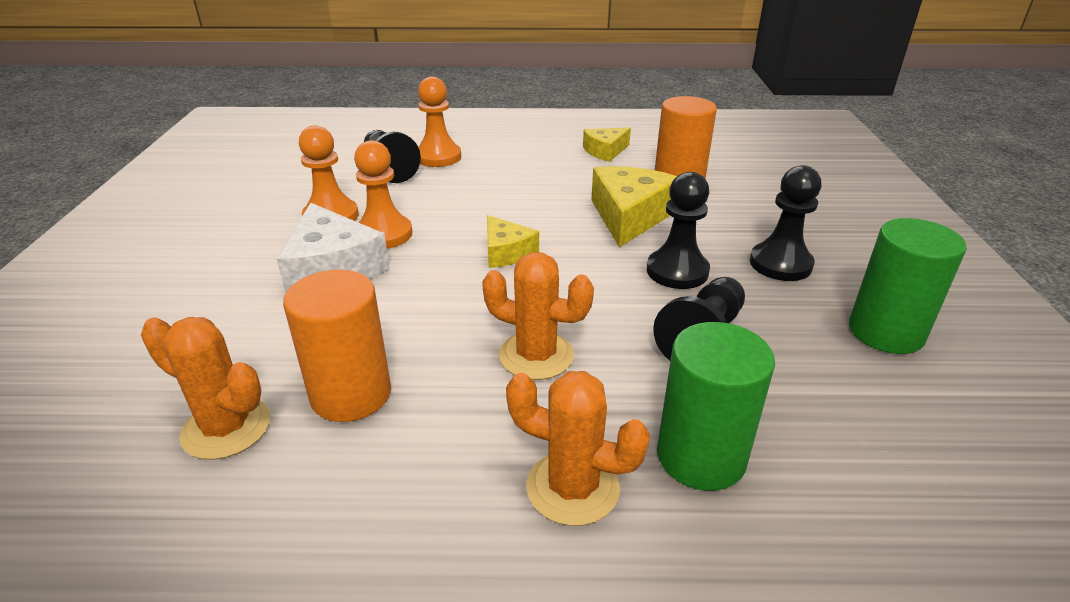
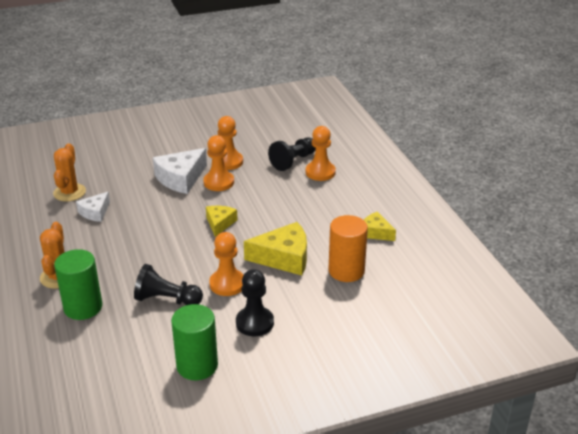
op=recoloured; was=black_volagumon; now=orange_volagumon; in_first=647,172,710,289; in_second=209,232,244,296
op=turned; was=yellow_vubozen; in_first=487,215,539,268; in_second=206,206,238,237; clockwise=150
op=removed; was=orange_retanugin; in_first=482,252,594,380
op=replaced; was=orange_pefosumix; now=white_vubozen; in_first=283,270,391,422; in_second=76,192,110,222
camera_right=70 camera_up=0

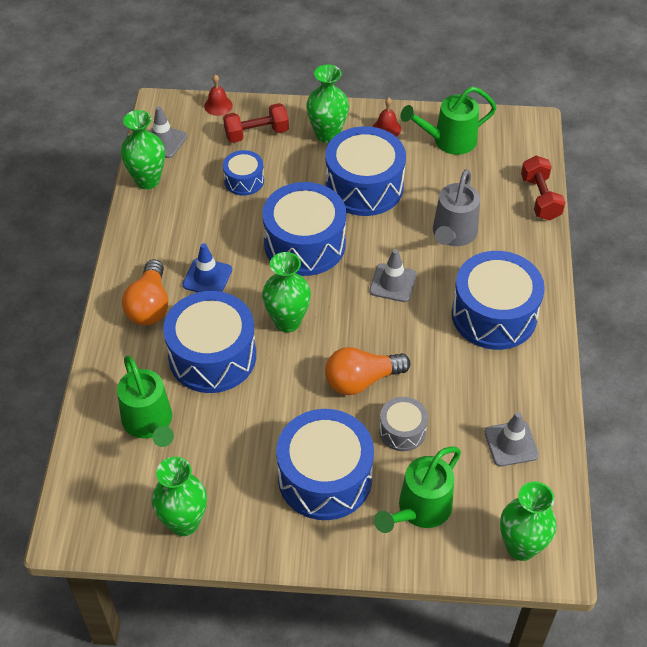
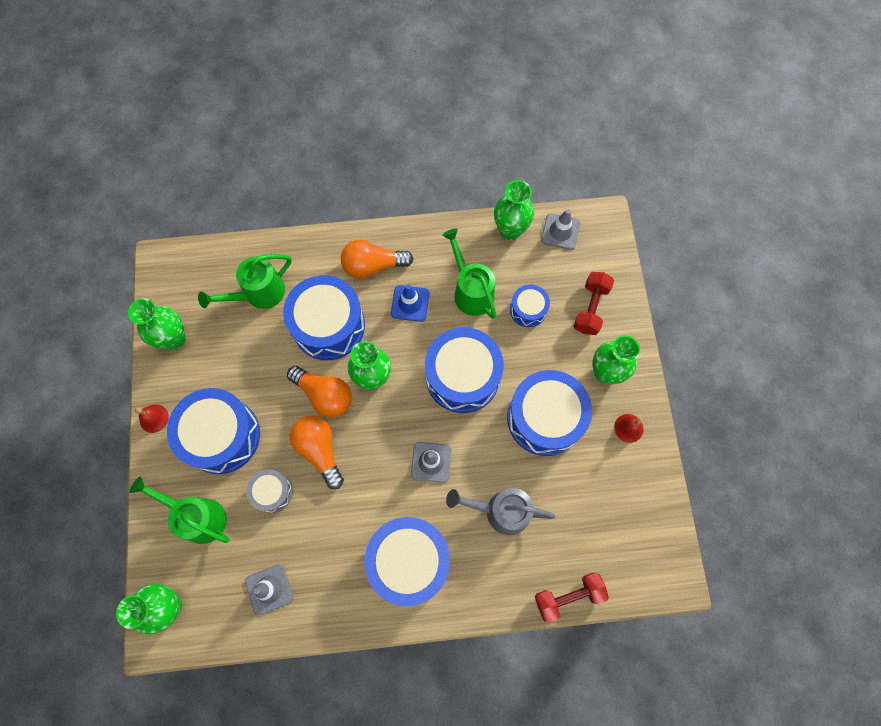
op=moved; was=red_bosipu; in_first=204,74,233,116; in_second=135,404,169,433
op=moved; was=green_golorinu; in_first=400,86,497,155; in_second=442,228,497,319
op=turned; was=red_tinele; in_first=223,103,289,143; in_second=573,272,614,335; clockwise=45
op=added; now=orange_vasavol; in_second=287,366,352,418
camera_right=80 camera_up=20

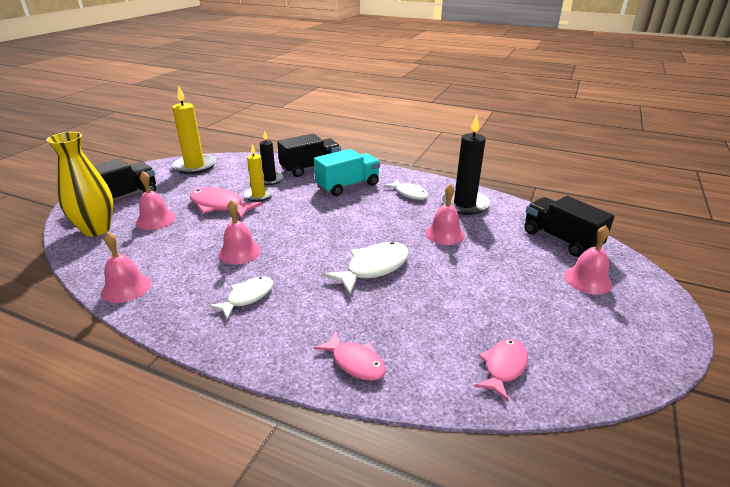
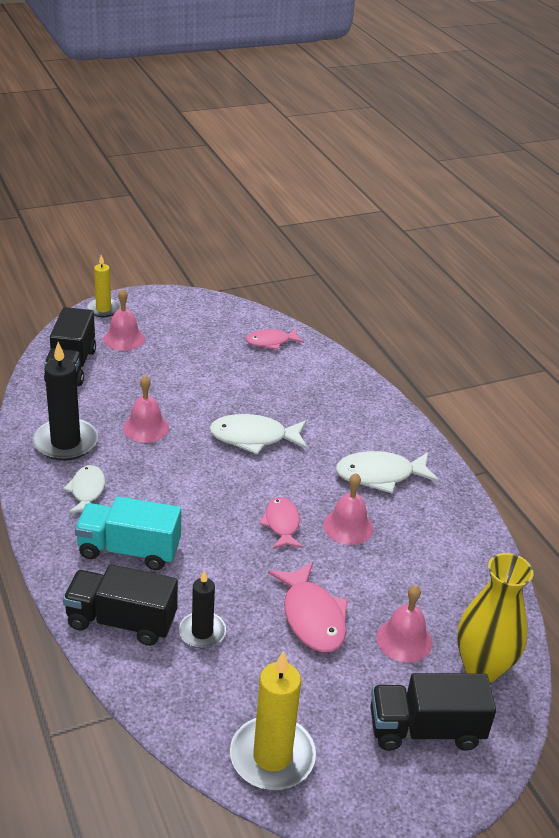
op=moved; was=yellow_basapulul; in_first=244,144,273,202; in_second=87,255,120,317
op=removed; was=pink_bosipu; in_first=101,232,151,303
op=resized; was=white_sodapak; in_first=209,277,273,320; in_second=335,451,439,493; ratio=1.52
op=moved; was=pink_sodapak; in_first=314,331,386,381; in_second=259,497,303,549
camera_right=-140 camera_up=5

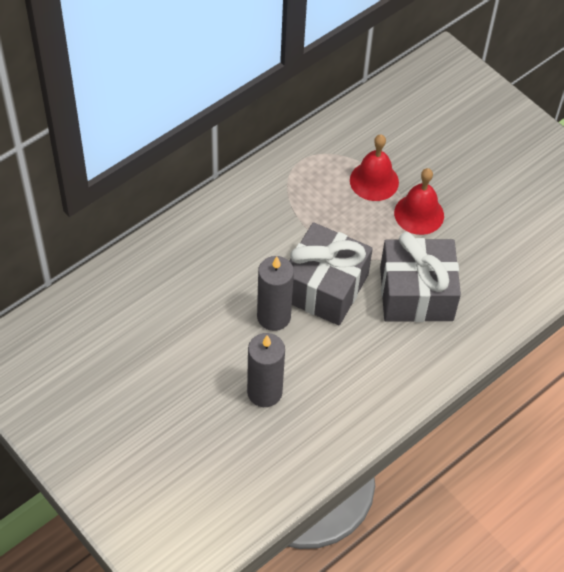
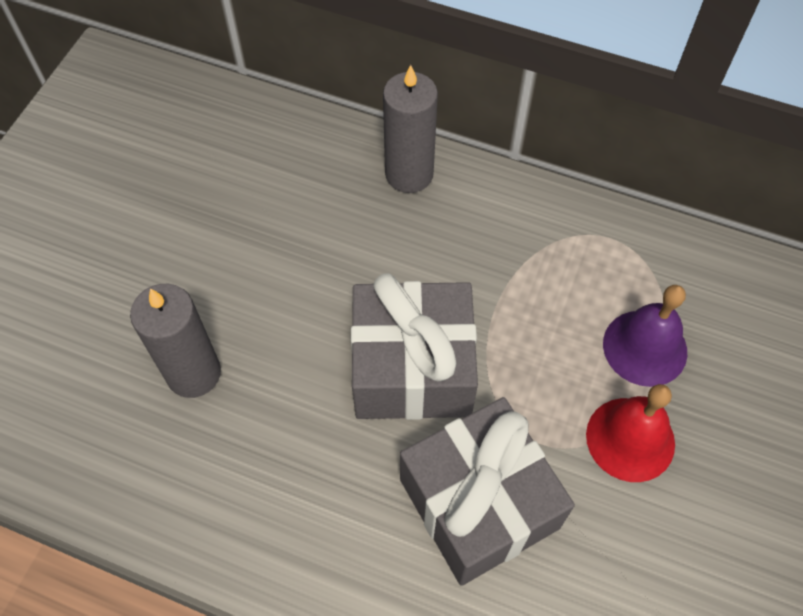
op=recoloured; was=red_bosipu; now=purple_bosipu; in_first=350,134,399,201; in_second=603,285,687,387
op=moved; was=grey_basapulul; in_first=257,256,294,331; in_second=383,65,438,193
camera_right=65 camera_up=5

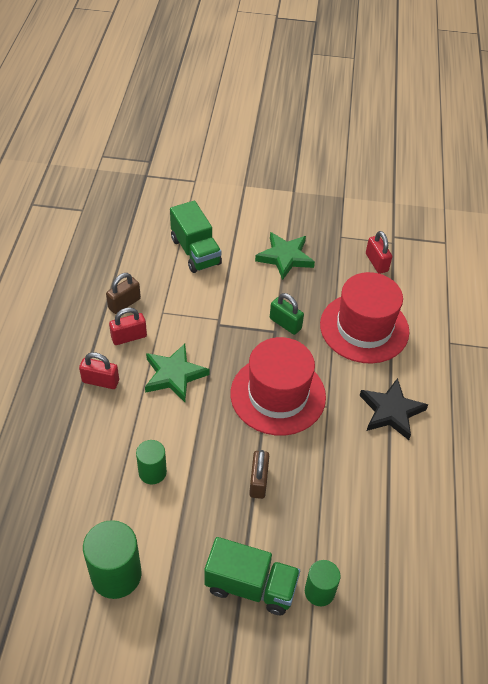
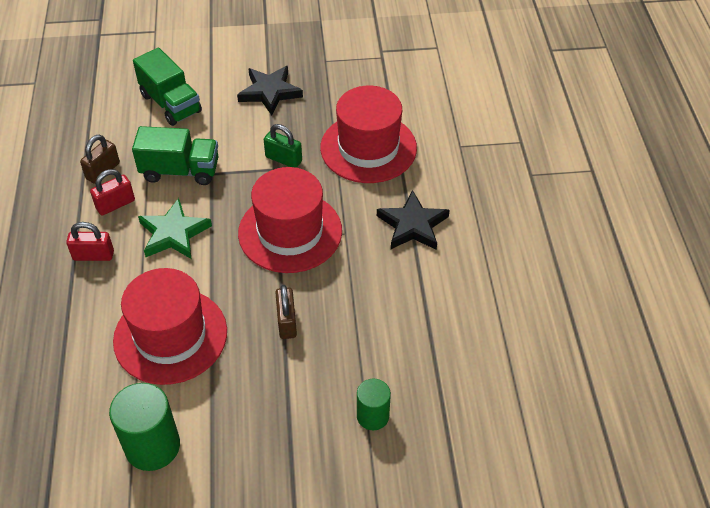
op=removed; was=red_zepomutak; in_first=366,231,392,274
op=recoloured; was=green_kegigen; now=black_kegigen; in_first=255,232,315,280; in_second=237,66,303,116
op=replaced; was=green_pefosumix; now=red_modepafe; in_first=136,440,167,484; in_second=113,268,227,385
op=moved; was=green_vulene; in_first=204,537,300,615; in_second=132,126,219,185
camera_right=-10 camera_up=0

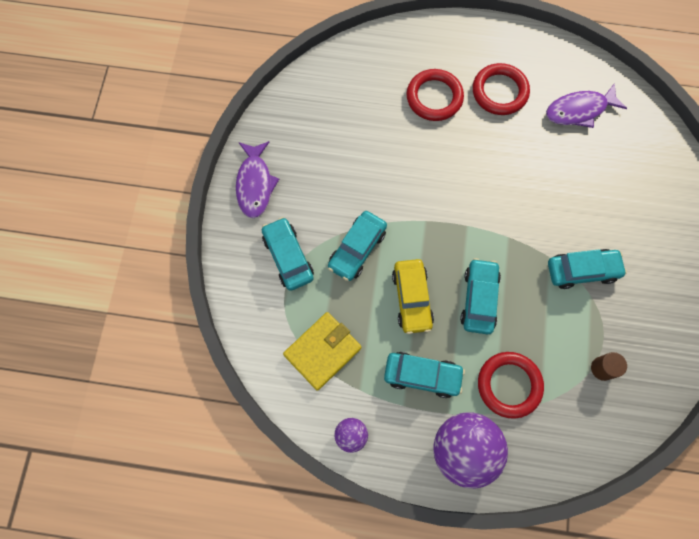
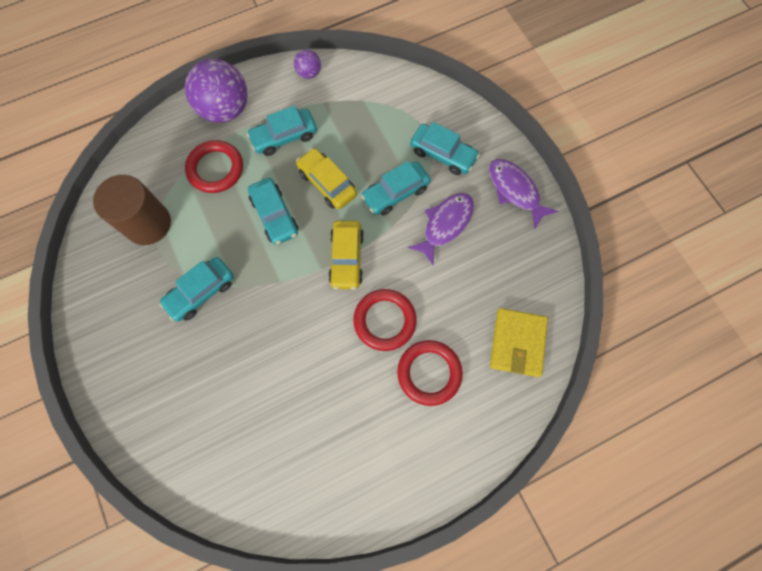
op=moved; was=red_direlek; in_first=473,63,530,115; in_second=353,289,417,351
op=moved; was=purple_sodapak; in_first=546,83,627,128; in_second=408,193,474,265
op=turned; was=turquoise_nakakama; in_first=328,211,387,281; in_second=361,161,431,216; clockwise=-120
op=moved; was=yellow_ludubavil; in_first=283,312,361,391; in_second=490,308,548,377
op=resized; was=brown_pefosumix; in_first=591,352,627,381; in_second=93,175,171,245; ratio=2.14
op=added; now=yellow_nakakama; in_second=328,221,364,290
camera_right=145 camera_up=0

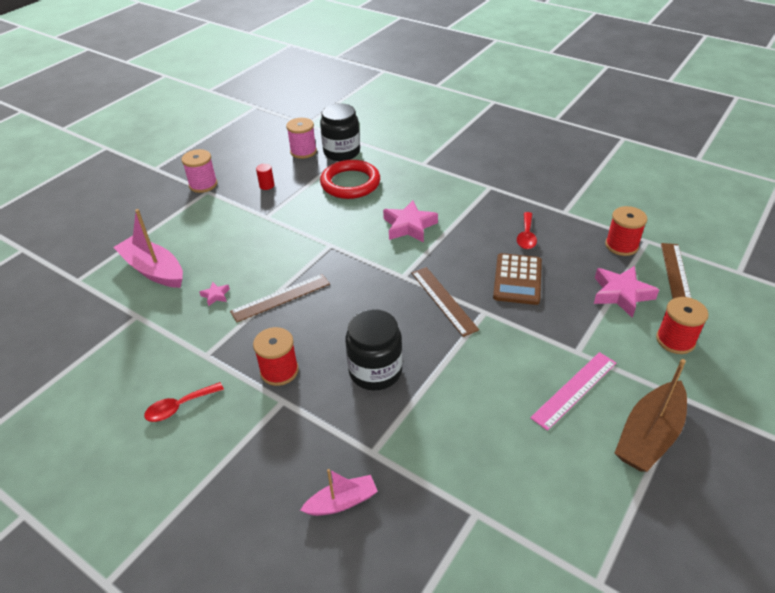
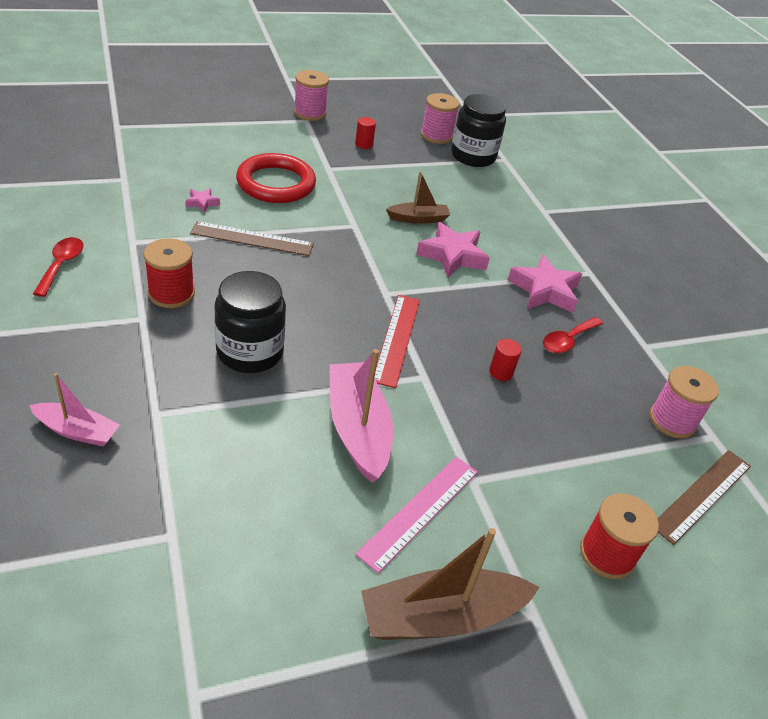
op=moved; was=red_direlek; in_first=320,160,380,199; in_second=236,153,316,203
op=recoloured; was=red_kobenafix; now=pink_kobenafix; in_first=605,206,648,256; in_second=649,366,719,439
op=moved; was=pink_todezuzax; in_first=113,209,183,288; in_second=329,349,393,483
op=replaced; was=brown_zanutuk; now=red_pefosumix; in_first=493,253,542,305; in_second=489,339,522,381
op=moved; was=pink_kegigen; in_first=594,266,659,318; in_second=508,255,582,313
op=recoloured; was=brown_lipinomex; now=red_lipinomex; in_first=412,267,479,337; in_second=375,295,420,388
op=turned; was=pink_lipinomex; in_first=530,352,616,431; in_second=355,457,478,573; clockwise=-45
op=turned; was=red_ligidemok; in_first=144,382,224,422; in_second=33,237,83,297; clockwise=90
op=added; now=brown_todezuzax; in_second=386,171,450,224
camera_right=30 camera_up=0

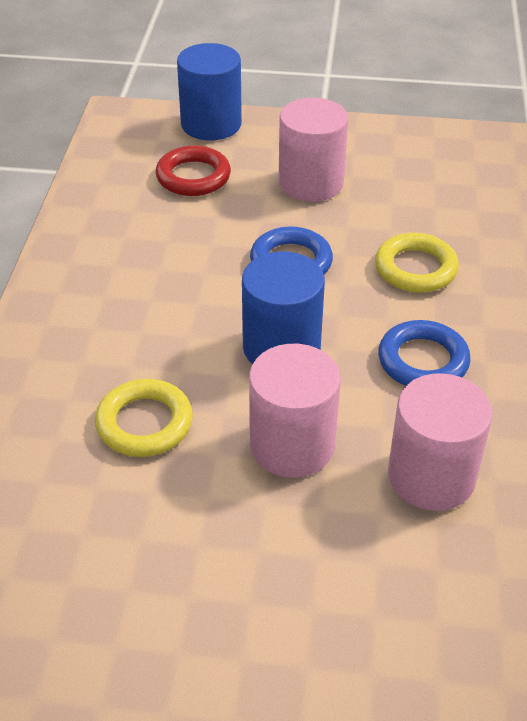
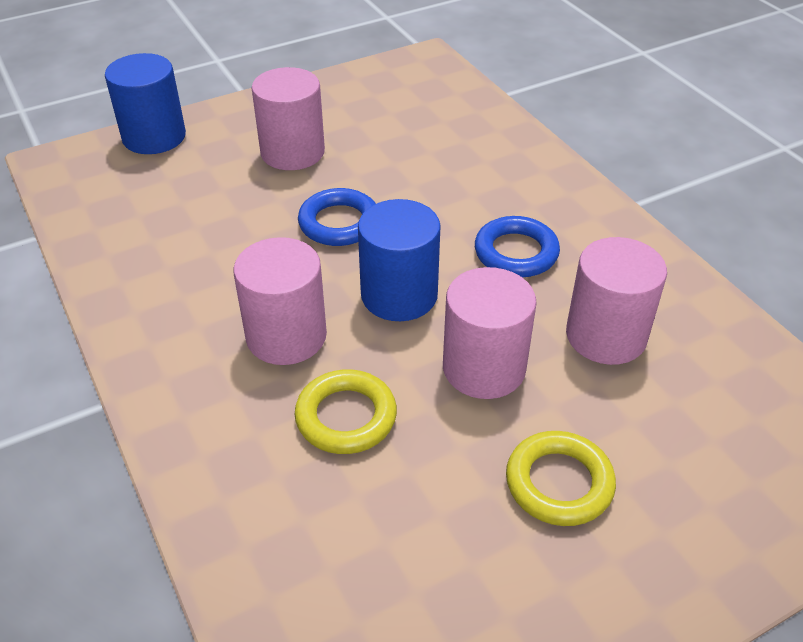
op=removed; was=red_direlek; in_first=156,145,231,196
op=moved; was=yellow_direlek; in_first=375,233,459,293; in_second=506,431,616,526
op=added; now=pink_pefosumix; in_second=233,237,327,365
camera_right=-35 camera_up=0

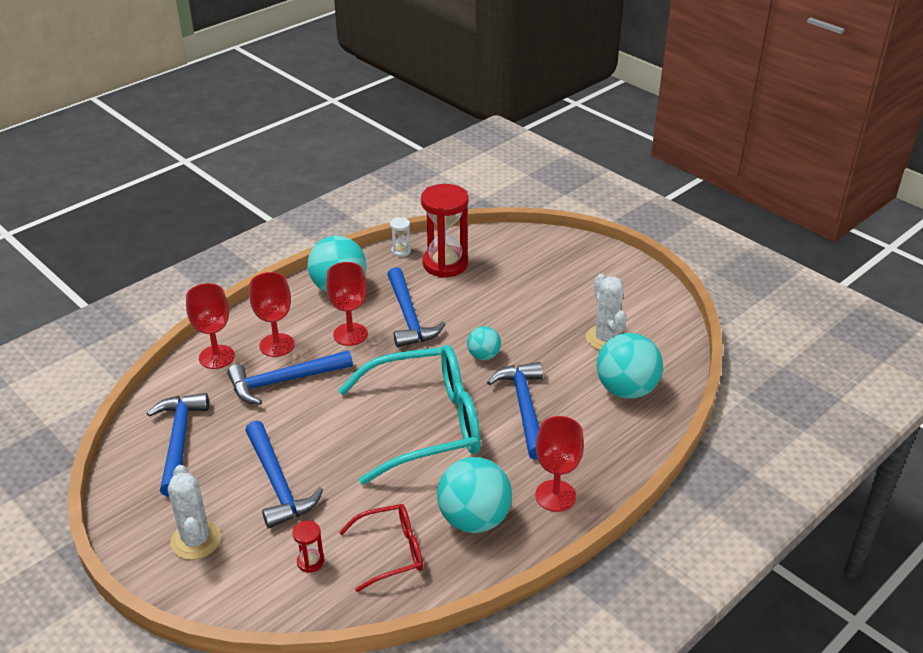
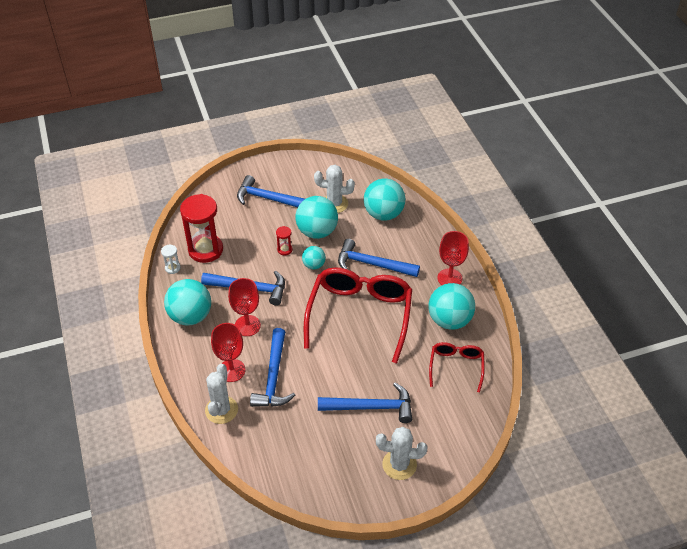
op=replaced; was=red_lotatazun; now=white_retanugin; in_first=186,283,235,369; in_second=205,364,238,424
op=recoloured; was=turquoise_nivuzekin; now=red_nivuzekin; in_first=338,345,481,485; in_second=304,268,412,363
op=moved; was=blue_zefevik; in_first=147,393,209,497; in_second=237,175,305,208
op=moved; was=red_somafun; in_first=292,521,324,573; in_second=276,226,293,255
op=added; now=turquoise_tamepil; in_second=295,196,338,239
camera_right=-65 camera_up=10

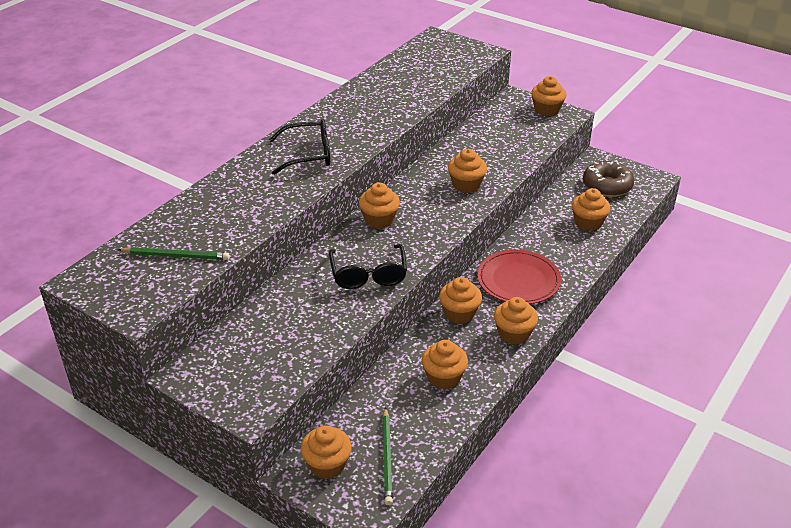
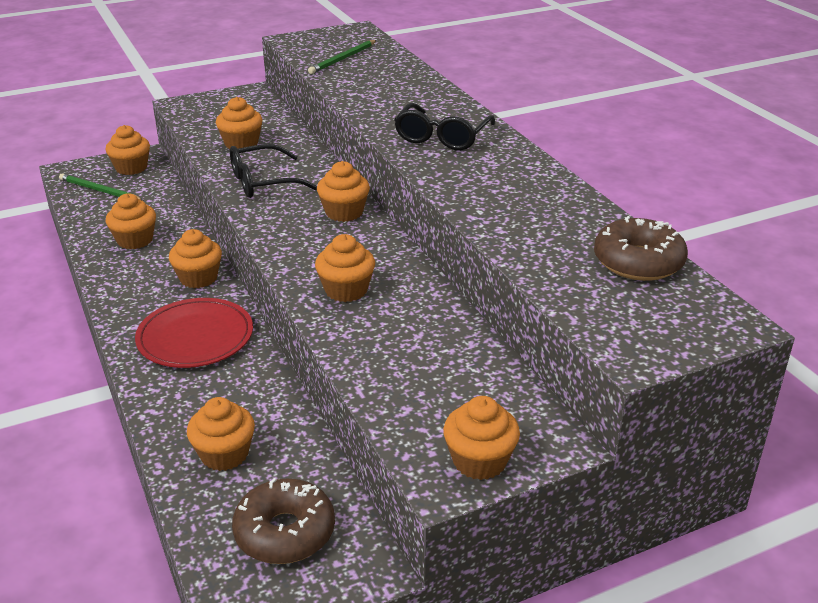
op=turned; was=black_nivuzekin; in_first=329,244,407,289; in_second=230,144,317,198; clockwise=-45
op=moved; was=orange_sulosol; in_first=494,297,538,345; in_second=216,97,263,149
op=added; now=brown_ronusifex; in_second=594,216,688,281
camera_right=120 camera_up=-5

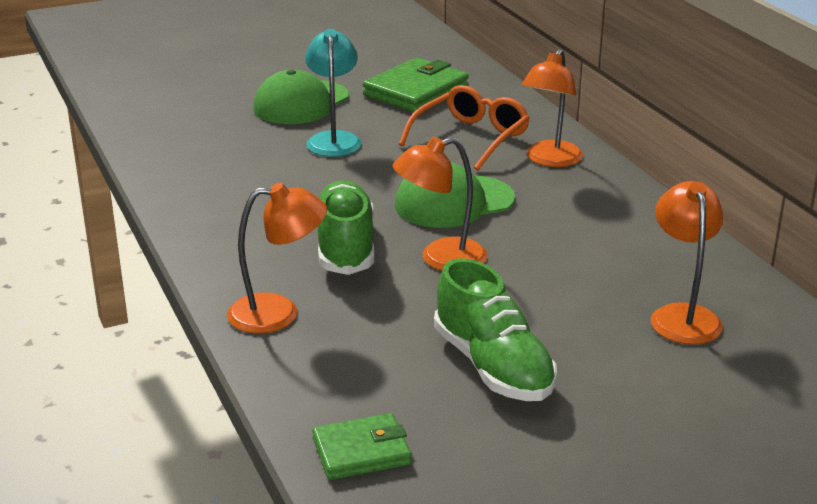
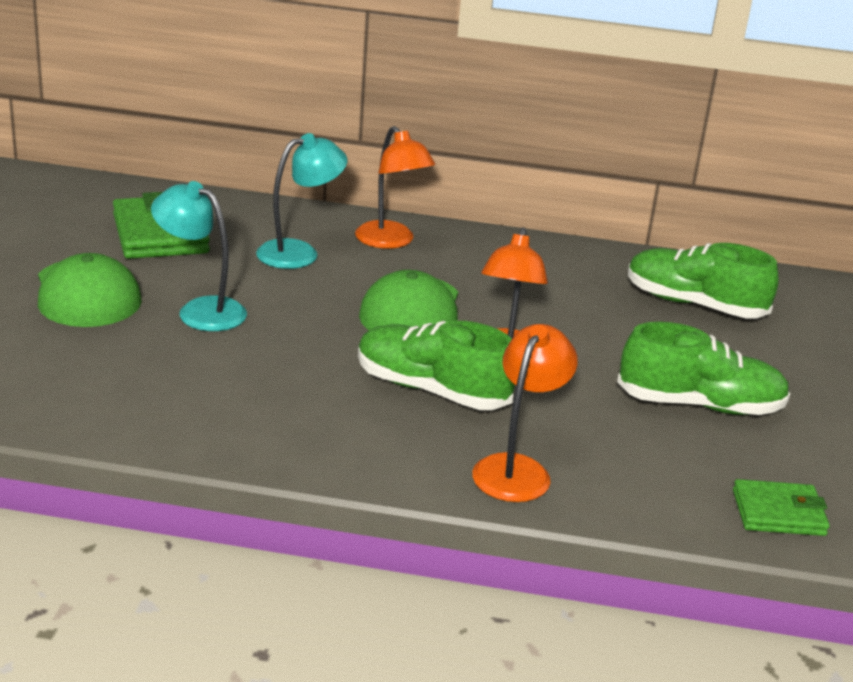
op=replaced; was=orange_nivuzekin; now=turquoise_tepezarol; in_first=399,85,530,170; in_second=256,133,347,269
op=replaced; was=orange_tepezarol; now=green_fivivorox; in_first=651,181,723,345; in_second=628,243,778,319
op=turned; was=green_ludubavil; in_first=312,413,411,480; in_second=733,479,830,536; clockwise=75
camera_right=-60 camera_up=0

